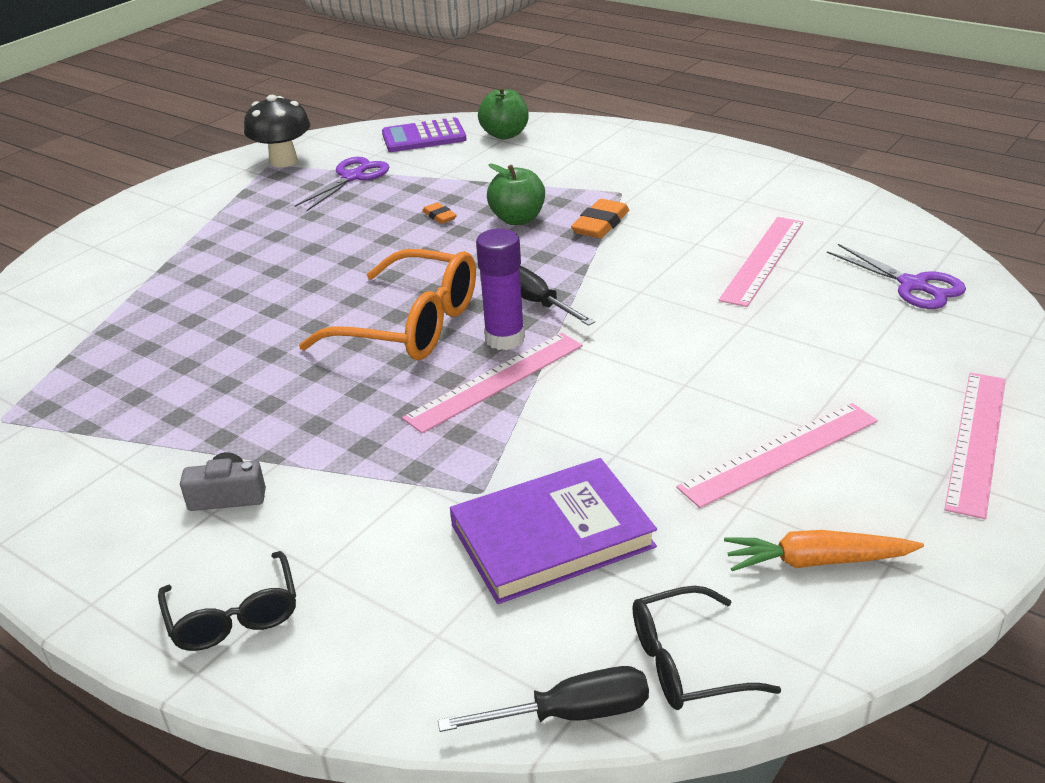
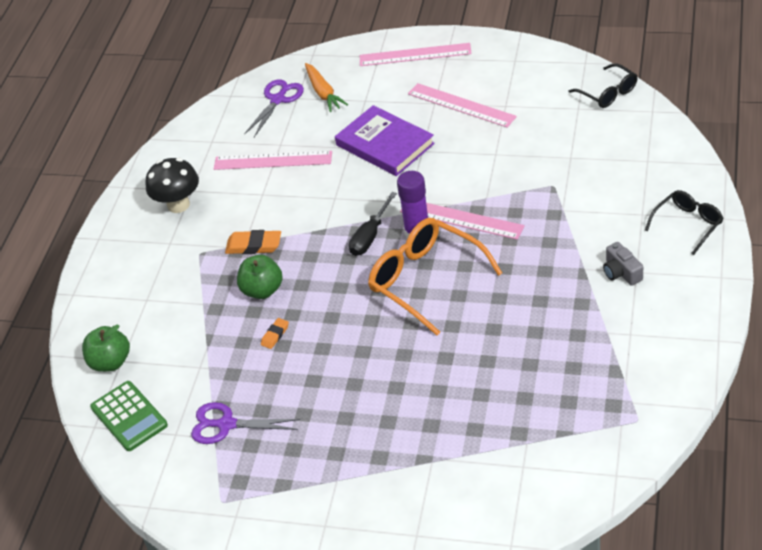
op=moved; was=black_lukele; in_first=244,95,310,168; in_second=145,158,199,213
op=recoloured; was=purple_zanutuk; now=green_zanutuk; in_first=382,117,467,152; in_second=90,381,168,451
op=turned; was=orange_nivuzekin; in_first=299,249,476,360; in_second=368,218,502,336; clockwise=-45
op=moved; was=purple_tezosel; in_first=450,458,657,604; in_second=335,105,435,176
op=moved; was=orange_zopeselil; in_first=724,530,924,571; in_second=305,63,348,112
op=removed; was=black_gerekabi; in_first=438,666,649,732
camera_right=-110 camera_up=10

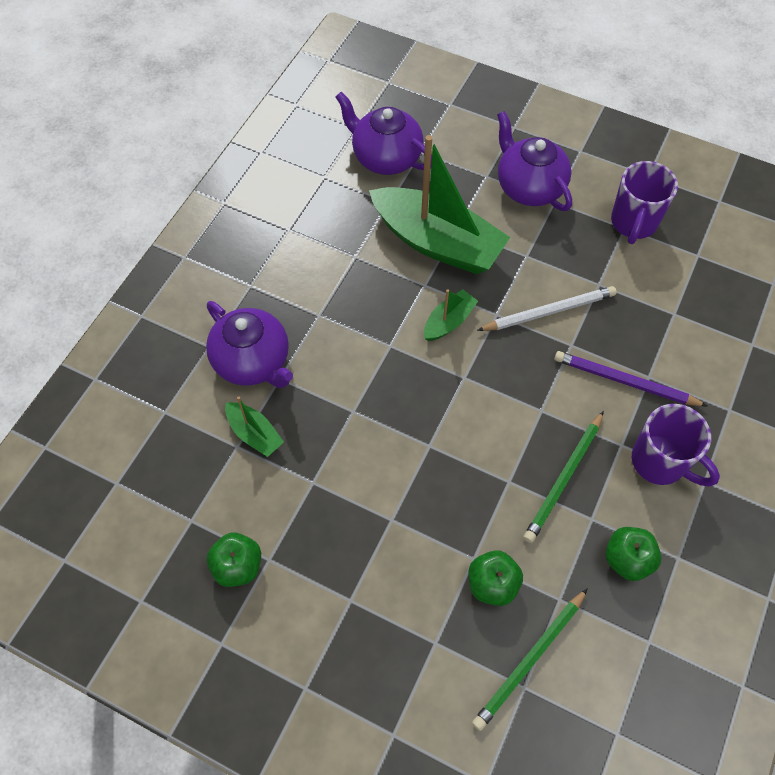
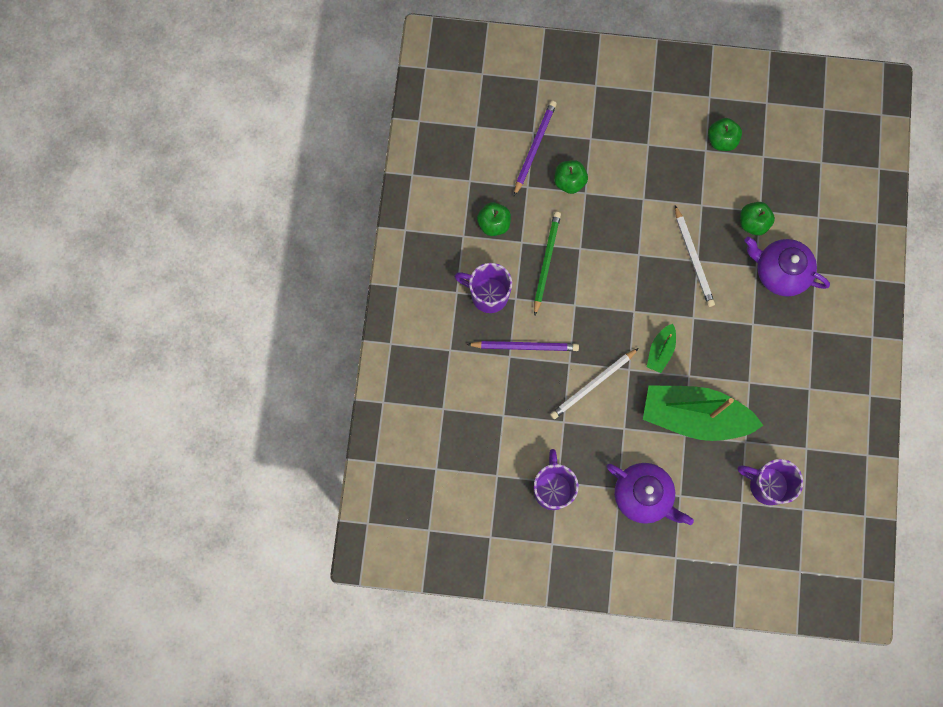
op=replaced; was=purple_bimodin; now=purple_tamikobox; in_first=336,92,432,175; in_second=738,459,803,505
op=replaced; was=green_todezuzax; now=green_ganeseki; in_first=225,397,284,457; in_second=740,202,775,236
op=recoloured; was=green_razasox; now=purple_razasox; in_first=472,588,588,731; in_second=514,101,557,196
op=added; now=white_razasox; in_second=675,205,715,307
camera_right=160 camera_up=15

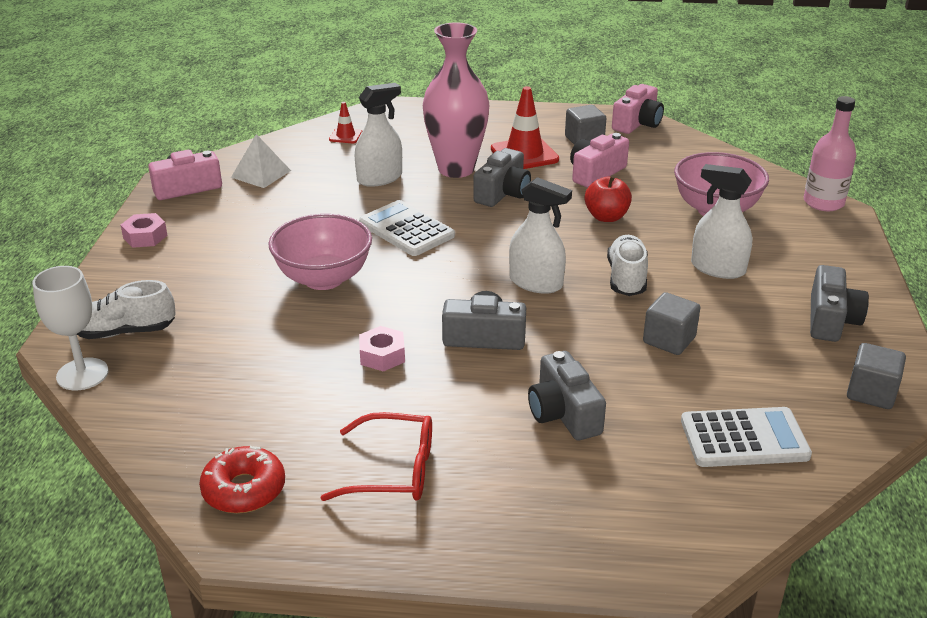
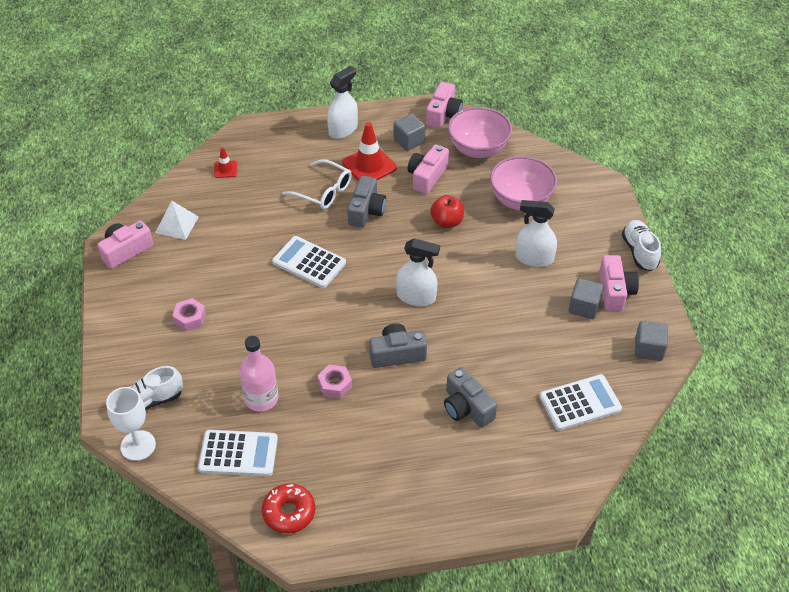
op=replaced; was=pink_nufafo; now=white_nivuzekin; in_first=423,23,489,178; in_second=282,160,352,209
op=moved; was=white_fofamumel; in_first=355,83,402,187; in_second=327,66,358,139
op=moved; was=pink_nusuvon; in_first=804,96,856,211; in_second=239,336,278,412
op=moved; was=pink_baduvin; in_first=120,213,168,248; in_second=172,298,206,331
op=moved; was=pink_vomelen; in_first=268,214,372,290; in_second=448,107,512,158
op=moved; was=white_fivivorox; in_first=607,235,648,296; in_second=622,220,661,271
op=recoloured; was=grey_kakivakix; now=pink_kakivakix; in_first=810,265,869,342; in_second=599,255,639,311
op=moved; was=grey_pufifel; in_first=643,292,700,355; in_second=569,278,604,319
op=removed; was=red_nivuzekin; in_first=320,412,432,501
op=added; now=white_zanutuk; in_second=198,430,278,476
camera_right=-15 camera_up=15

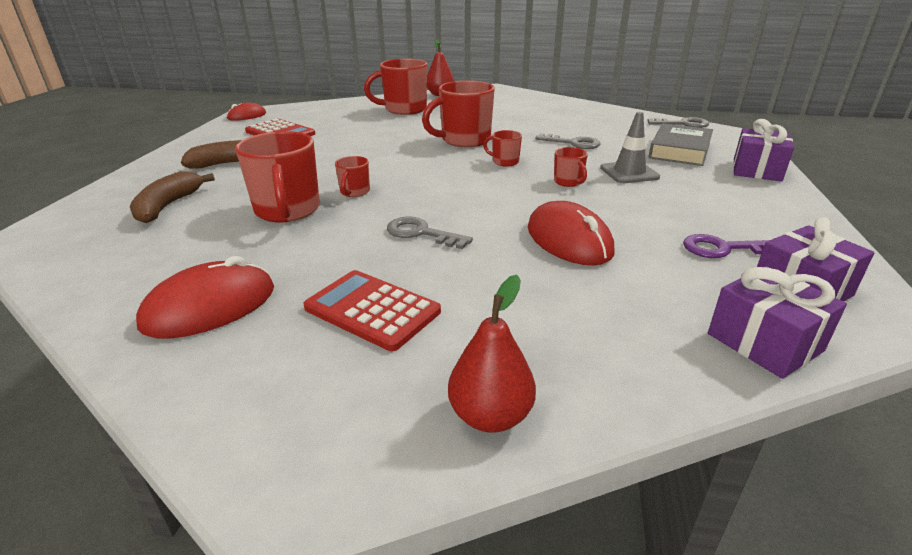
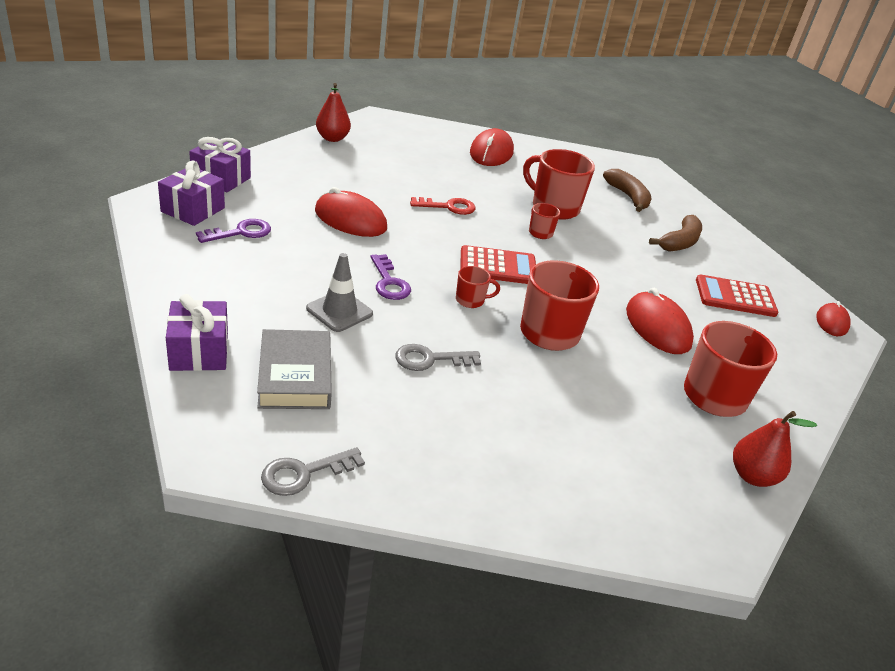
op=replaced; was=red_tamikobox; now=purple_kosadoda; in_first=554,147,588,187; in_second=371,254,411,300
op=recoloured; was=grey_kosadoda; now=red_kosadoda; in_first=387,216,473,249; in_second=410,197,475,215
op=moved; was=red_zanutuk; in_first=303,270,441,351; in_second=461,245,536,284
op=added; now=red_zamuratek; in_second=626,288,694,354
camera_right=140 camera_up=5

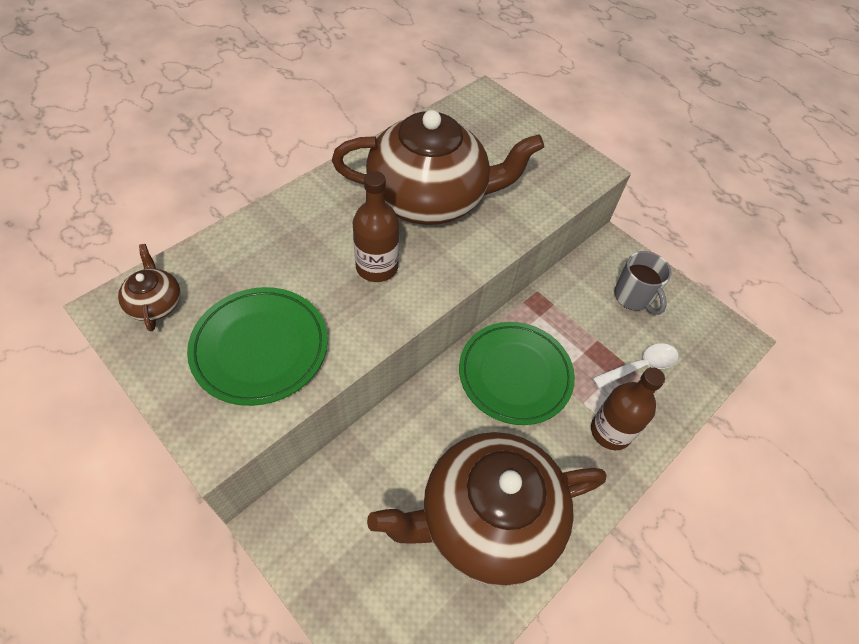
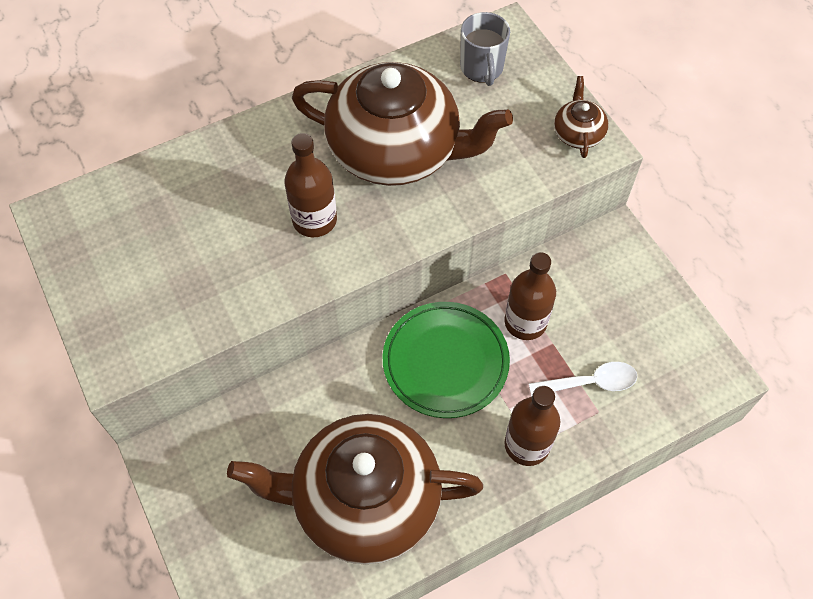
op=moved; was=brown_bimodin; in_first=118,244,181,331; in_second=554,76,608,158
op=moved; was=grey_tamikobox; in_first=614,251,671,315; in_second=460,12,510,86
op=removed; was=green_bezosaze; in_first=187,287,328,406
op=added; now=brown_nusuvon; in_second=504,252,556,340
camera_right=20 camera_up=5

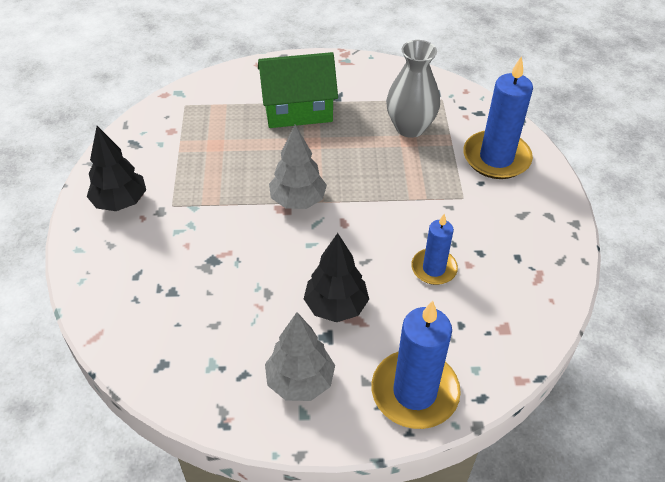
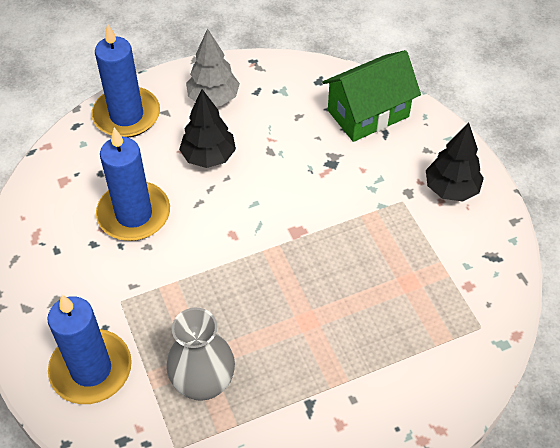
op=moved; was=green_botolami; in_first=258,52,338,128; in_second=322,50,421,142
op=removed; was=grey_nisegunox; in_first=269,124,327,209
op=resized; was=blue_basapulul; in_first=411,214,458,285; in_second=96,128,170,241; ratio=1.68
camera_right=160 camera_up=5

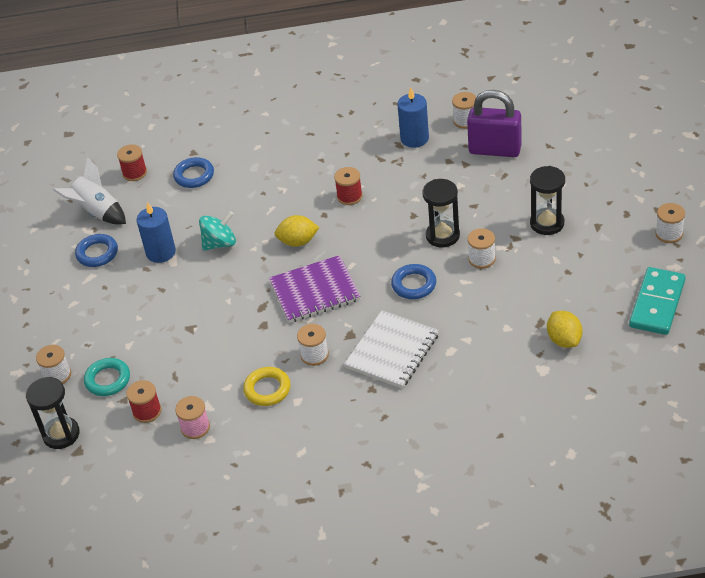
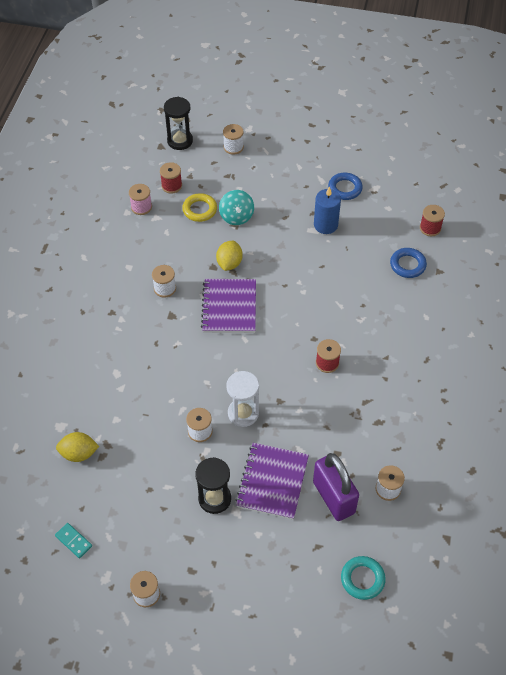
op=removed; was=blue_basapulul; in_first=397,87,429,148
op=turned; was=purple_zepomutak; in_first=467,90,522,157; in_second=313,453,359,521; clockwise=-60
op=removed; was=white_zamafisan; in_first=53,157,126,225
op=recoloured; was=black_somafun; now=white_somafun; in_first=422,179,460,247; in_second=226,371,259,427
op=moved; was=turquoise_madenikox; in_first=199,211,236,251; in_second=219,190,254,225
op=moved; was=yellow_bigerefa; in_first=275,215,320,247; in_second=216,241,243,271
op=removed; was=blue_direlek; in_first=391,264,436,299
op=resized; was=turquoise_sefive; in_first=629,267,686,335; in_second=55,523,92,558; ratio=0.49
op=removed; was=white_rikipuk; in_first=344,310,439,389
op=moved; was=turquoise_direlek; in_first=84,358,130,396; in_second=341,556,386,600
op=moved; was=yellow_direlek; in_first=243,367,291,406; in_second=182,193,217,222
op=added; now=purple_rikipuk; in_second=236,443,309,520
camera_right=105 camera_up=10

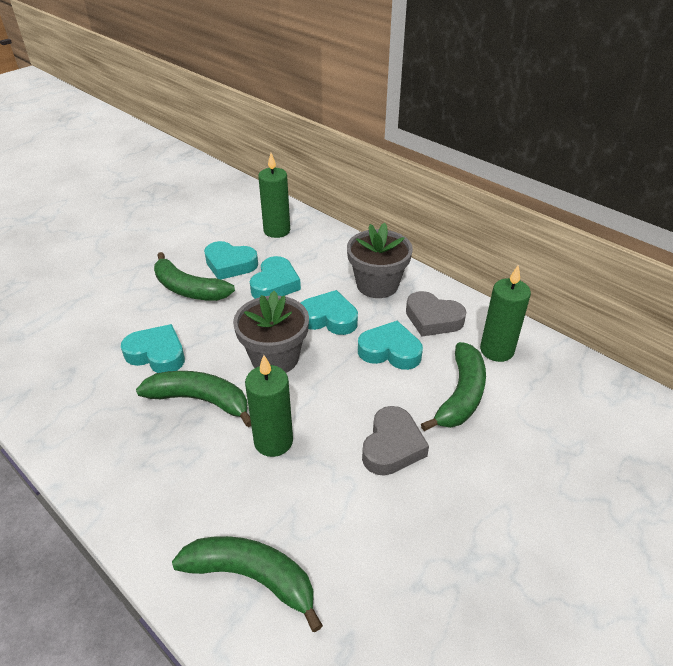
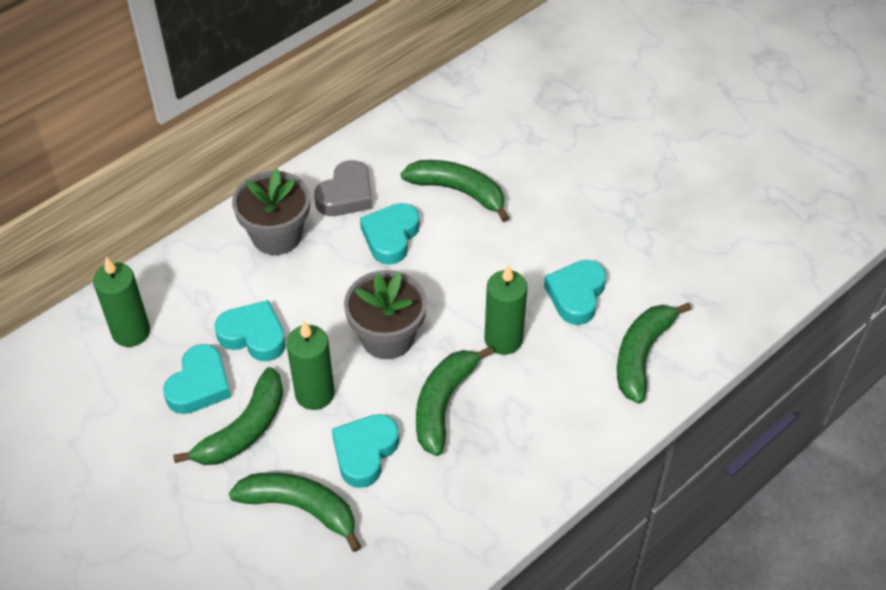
op=moved; was=green_basapulul; in_first=480,265,531,362; in_second=286,321,335,410
op=moved; was=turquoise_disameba; in_first=301,290,358,335; in_second=544,260,606,325
op=removed; was=grey_disameba; in_first=362,406,429,476
op=added; now=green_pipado; in_second=229,473,361,552
camera_right=-85 camera_up=10

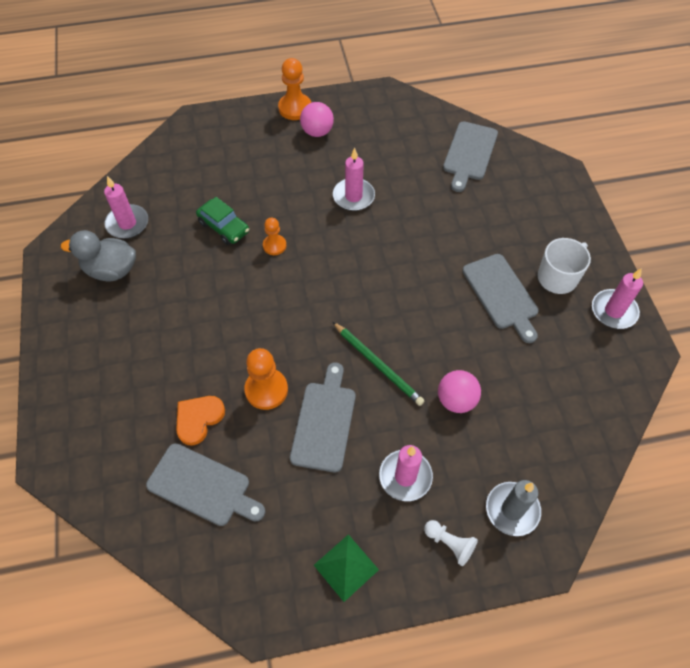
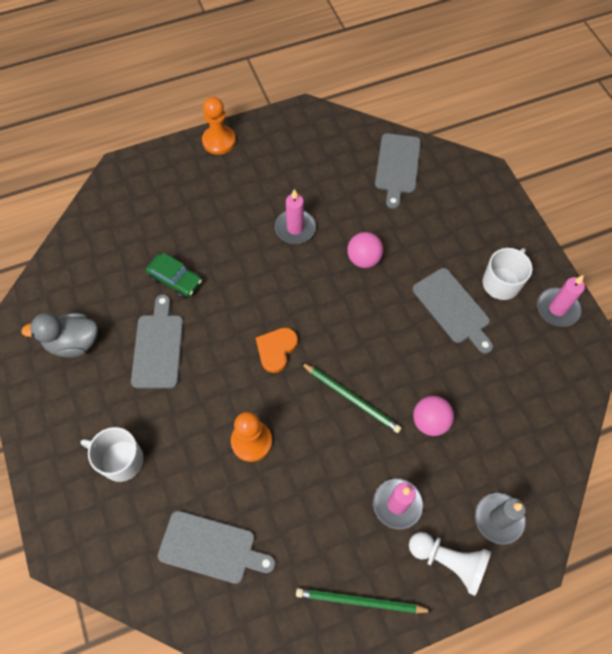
op=moved; was=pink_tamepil; in_first=300,102,334,137; in_second=347,232,383,268
op=removed; was=pink_basapulul; in_first=104,176,148,239
op=removed; was=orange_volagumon; in_first=263,218,286,255
op=moved; was=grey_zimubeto; in_first=290,363,356,472; in_second=131,294,183,389
op=moved; was=orange_disameba; in_first=176,396,225,445; in_second=256,328,298,373
op=resized; was=white_volagumon; in_first=424,520,478,567; in_second=409,532,491,596; ratio=1.62
op=replaced; was=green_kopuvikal; now=green_razasox; in_first=314,534,379,602; in_second=296,588,433,614
op=added; now=white_tamikobox; in_second=81,427,144,482
camera_right=-10 camera_up=5

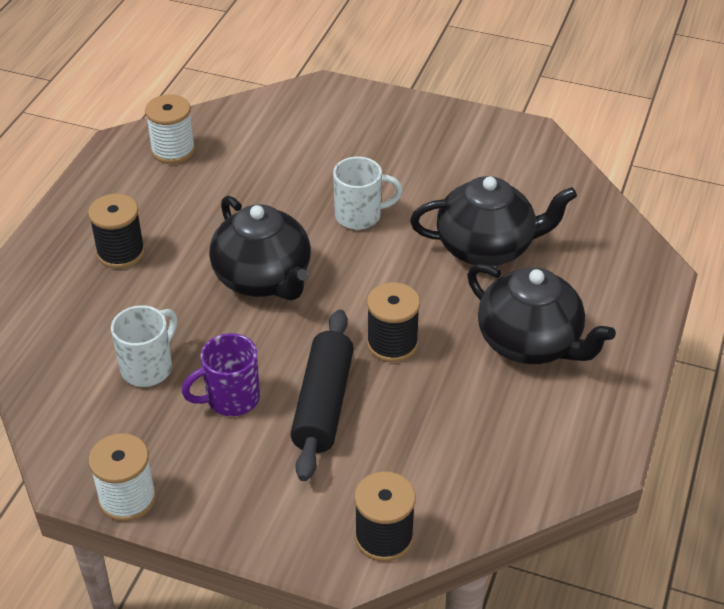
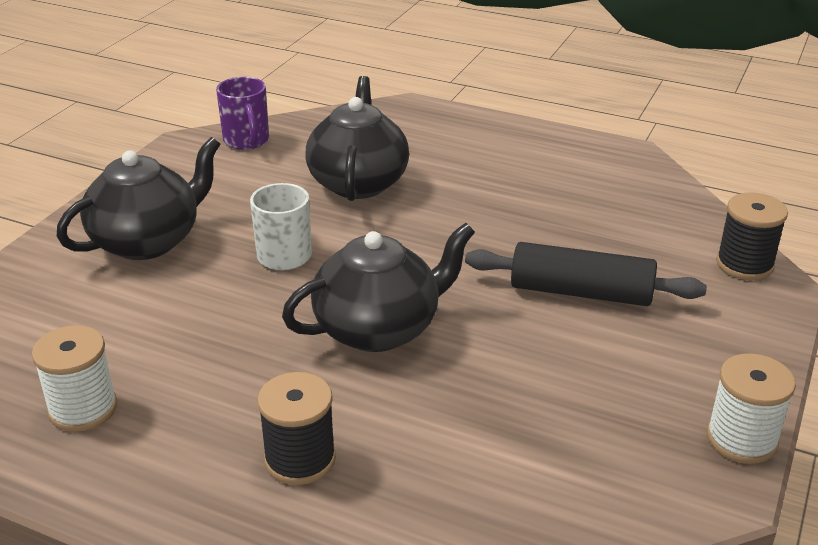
op=moved; was=black_bimodin; in_first=467,264,616,364; in_second=57,137,220,260
op=removed; was=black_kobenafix; in_first=367,282,420,362
op=removed; was=white_tamikobox; in_first=111,305,177,387
op=moved; was=purple_tamikobox; in_first=182,333,260,416; in_second=216,77,269,150
camera_right=-85 camera_up=-10

